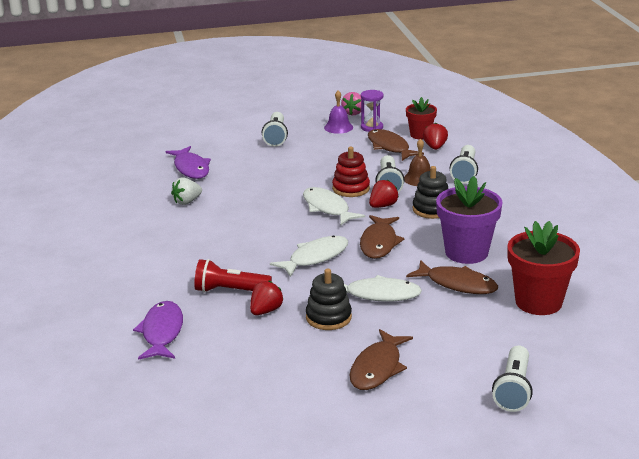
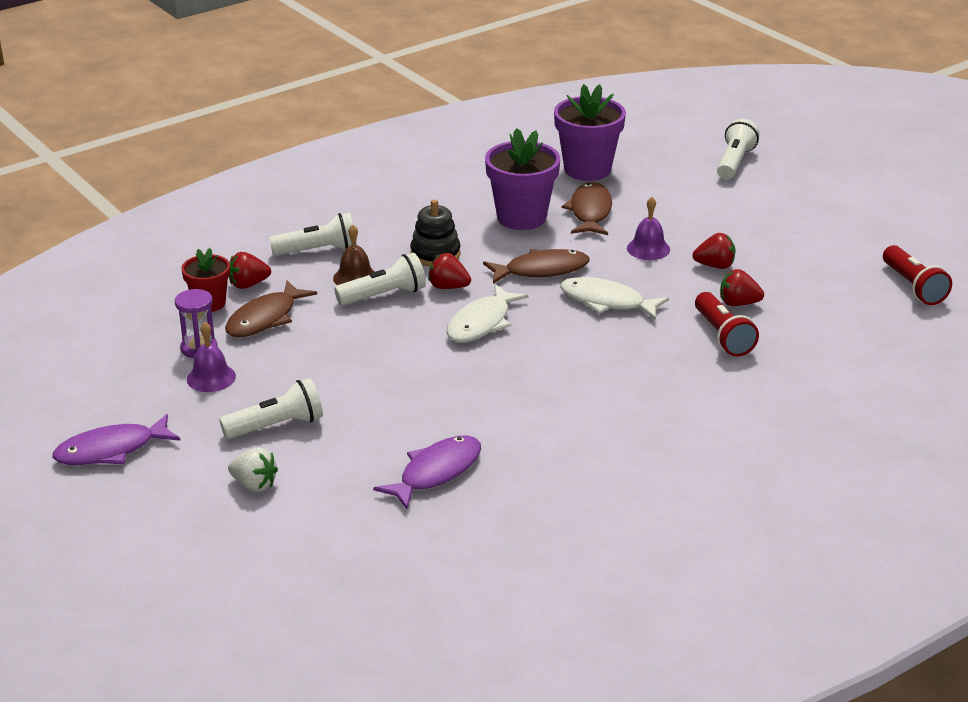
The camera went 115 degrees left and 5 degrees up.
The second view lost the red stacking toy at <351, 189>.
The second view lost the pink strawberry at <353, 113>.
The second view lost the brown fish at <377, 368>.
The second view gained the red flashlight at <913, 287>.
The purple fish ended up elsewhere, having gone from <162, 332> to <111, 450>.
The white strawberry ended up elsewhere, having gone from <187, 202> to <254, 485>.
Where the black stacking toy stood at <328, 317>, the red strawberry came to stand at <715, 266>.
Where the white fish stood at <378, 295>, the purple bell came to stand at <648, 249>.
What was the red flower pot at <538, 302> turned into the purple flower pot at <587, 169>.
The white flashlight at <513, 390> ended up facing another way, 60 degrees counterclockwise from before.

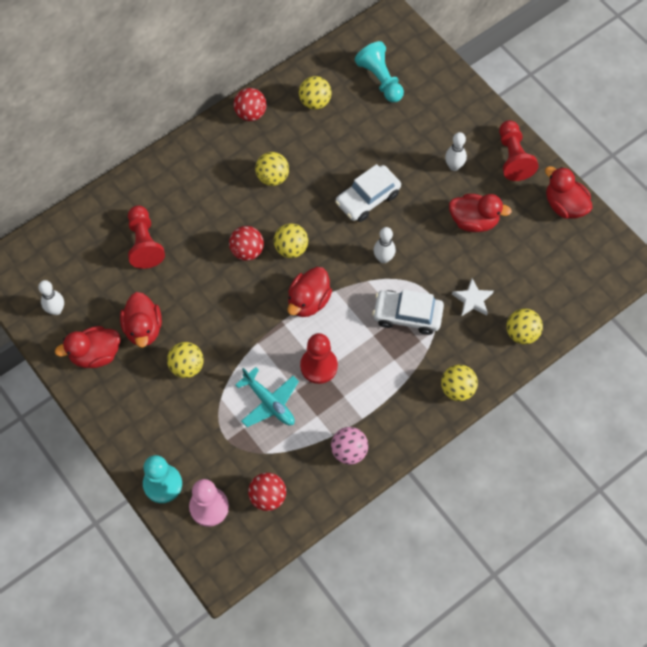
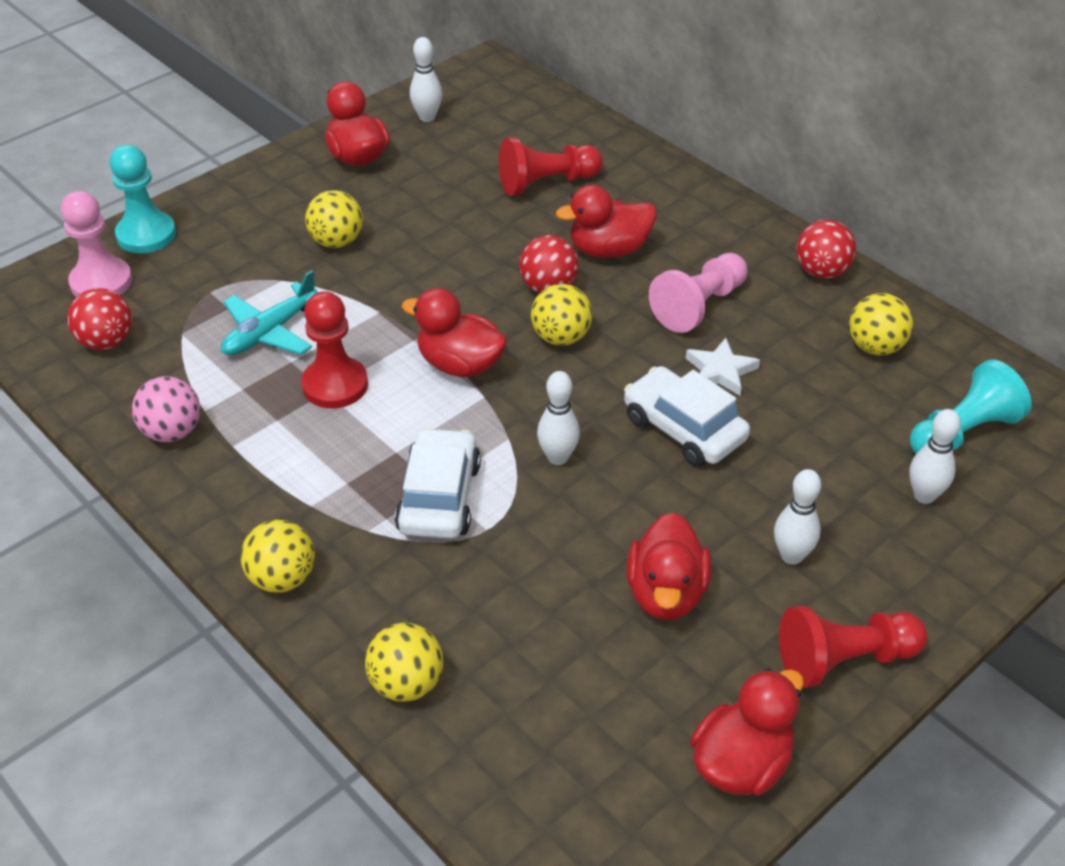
The camera went 85 degrees right and 20 degrees down.
The second view gained the white bowling pin at <924, 495>.
The red duck ended up elsewhere, having gone from <143, 329> to <609, 250>.
The white star ended up elsewhere, having gone from <472, 299> to <720, 371>.
Where the yellow ball stood at <272, 177>, the pink pawn came to stand at <699, 306>.

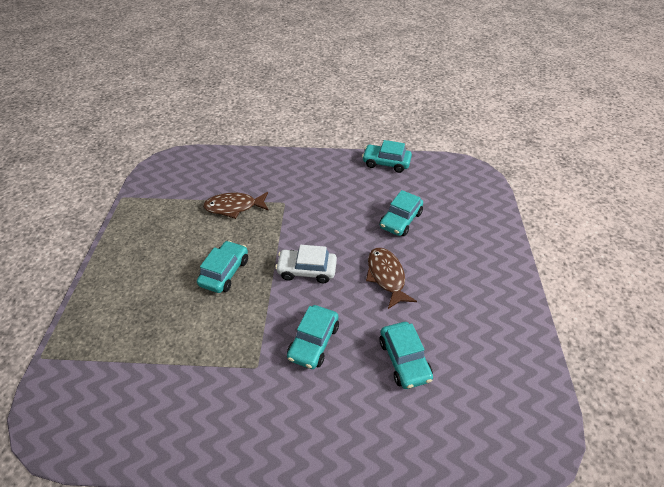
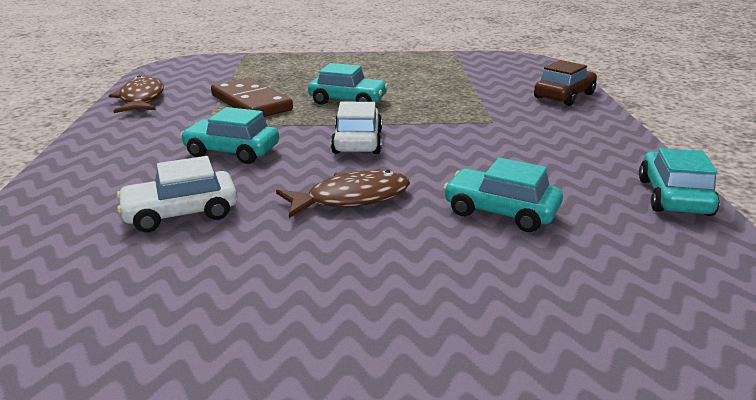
The camera went 85 degrees right and 20 degrees down.
The second view gained the brown domino at <251, 103>.
The second view gained the brown car at <564, 96>.
The brown fish ended up elsewhere, having gone from <234, 207> to <141, 99>.
What was the turquoise car at <404, 360> turned into the white car at <181, 213>.

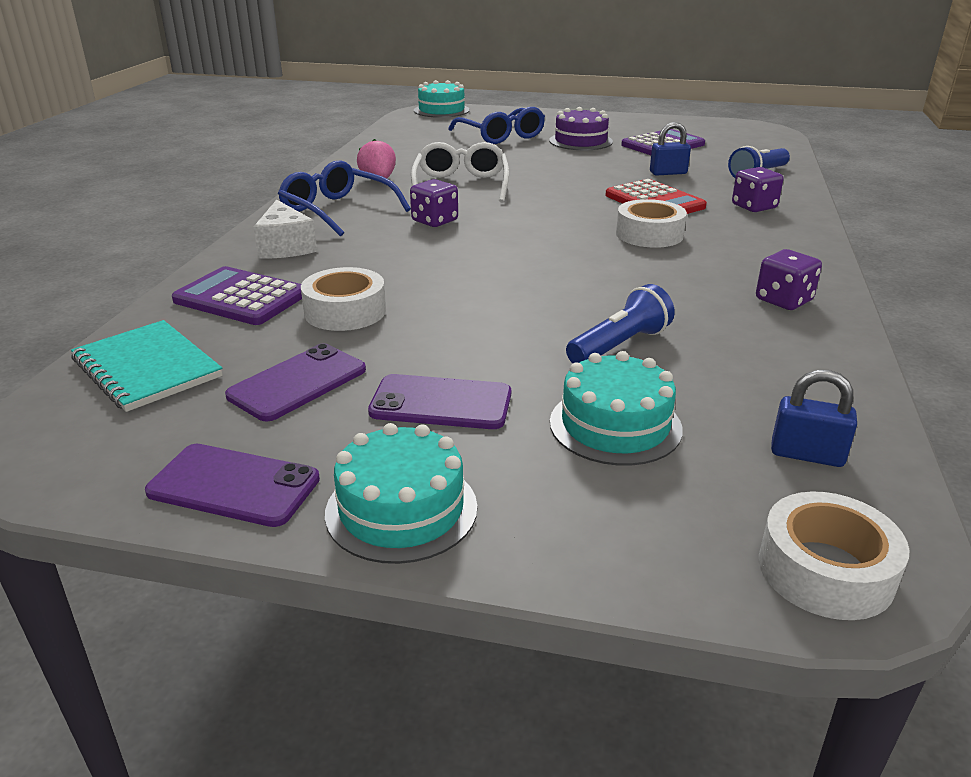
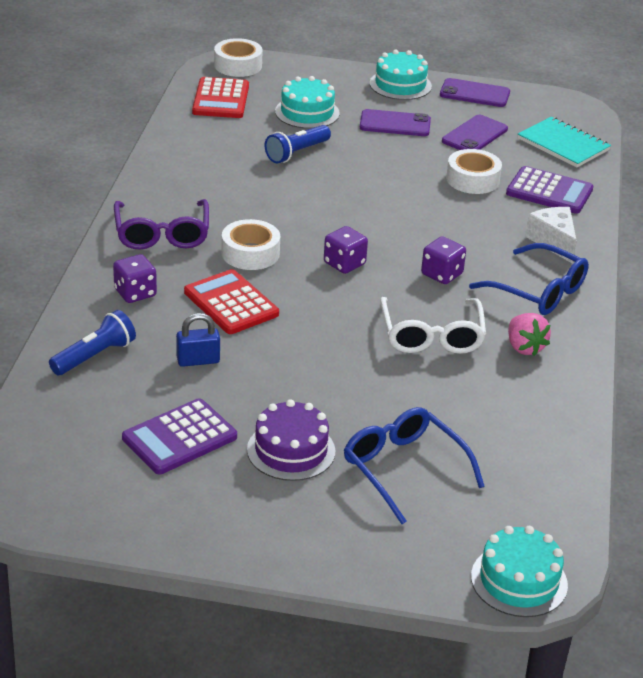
The camera went 175 degrees right and 5 degrees up.
The second view gained the purple glasses at <162, 234>.
The purple dice ended up elsewhere, having gone from <783, 300> to <344, 264>.
Where the blue padlock stood at <807, 454>, the red calculator came to stand at <220, 99>.

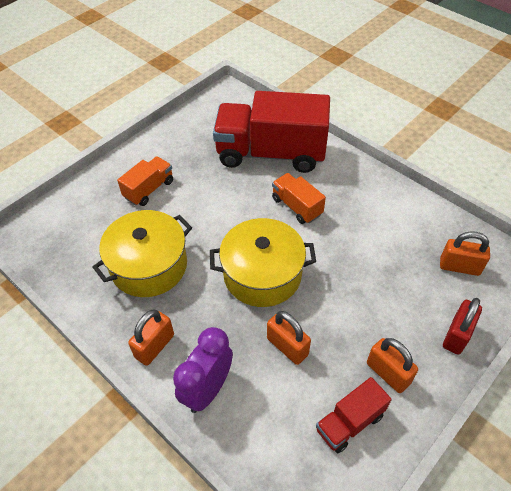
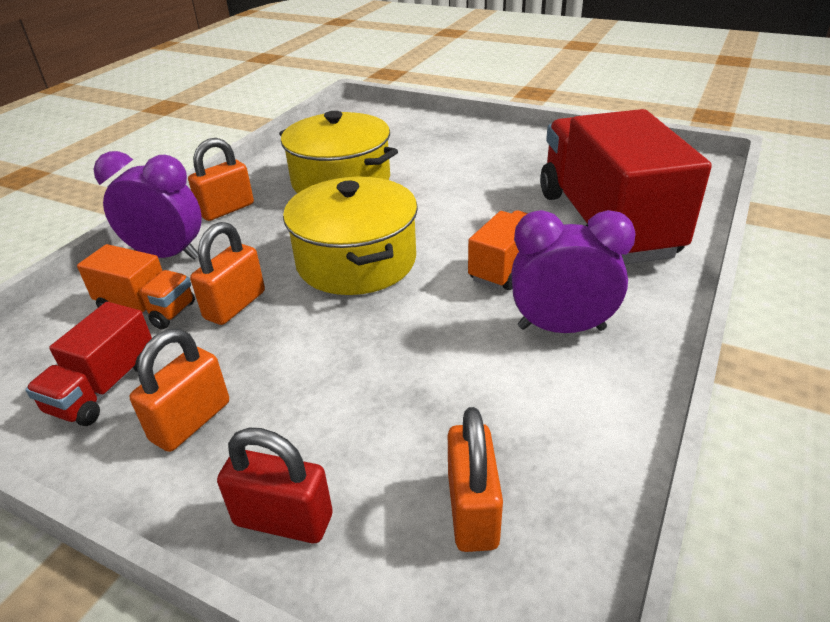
The camera went 75 degrees right and 15 degrees down.
The second view gained the purple clock at <561, 328>.
The orange truck ended up elsewhere, having gone from <149, 189> to <147, 308>.
The orange padlock at <155, 346> ended up facing another way, 60 degrees counterclockwise from before.
The red truck at <349, 422> ended up facing another way, 105 degrees counterclockwise from before.

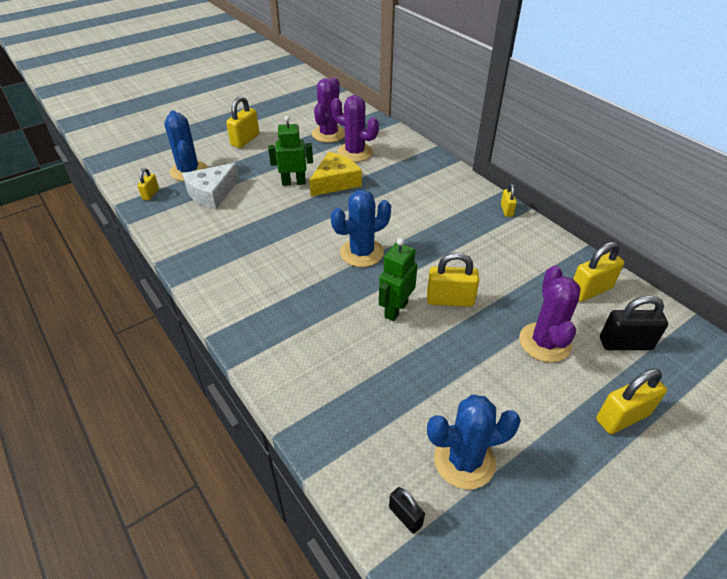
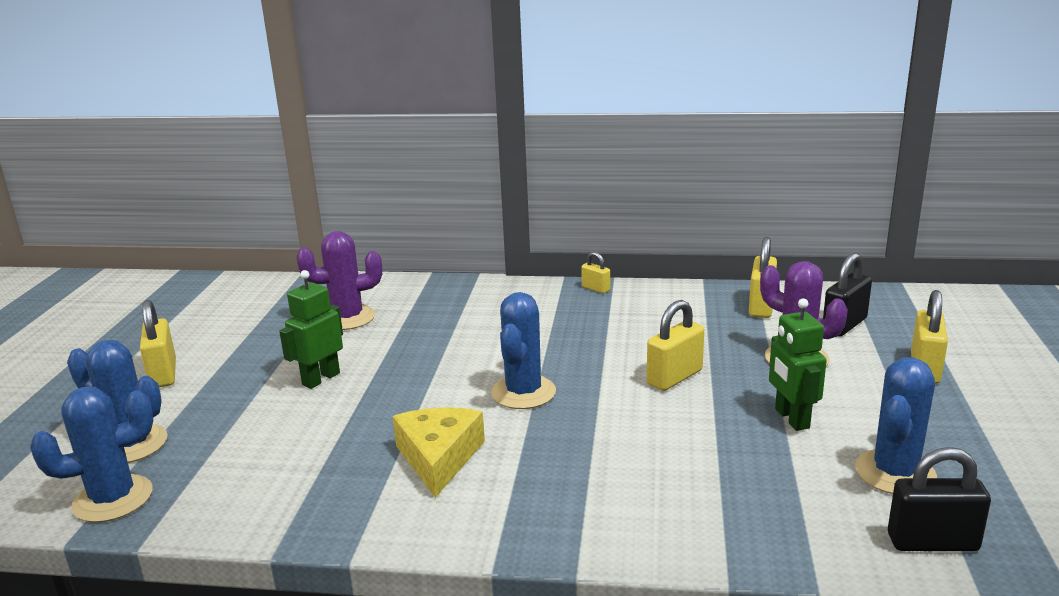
The camera went 45 degrees left and 20 degrees down.
The second view lost the white cheese at <212, 193>.
The second view lost the purple cactus at <328, 134>.
The yellow cheese ended up elsewhere, having gone from <335, 182> to <439, 458>.
The green robot ended up elsewhere, having gone from <395, 310> to <791, 419>.
Where the yellow padlock stood at <151, 194>, the blue cactus came to stand at <113, 499>.
The size of the black padlock at <405, 516> changed by a factor of 1.75.

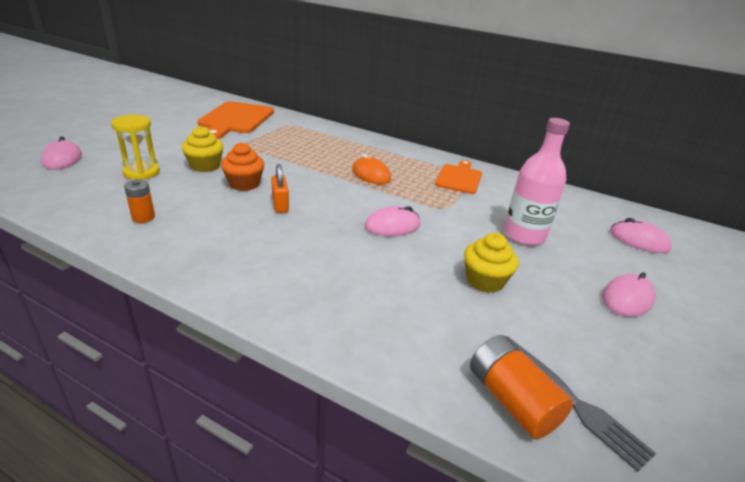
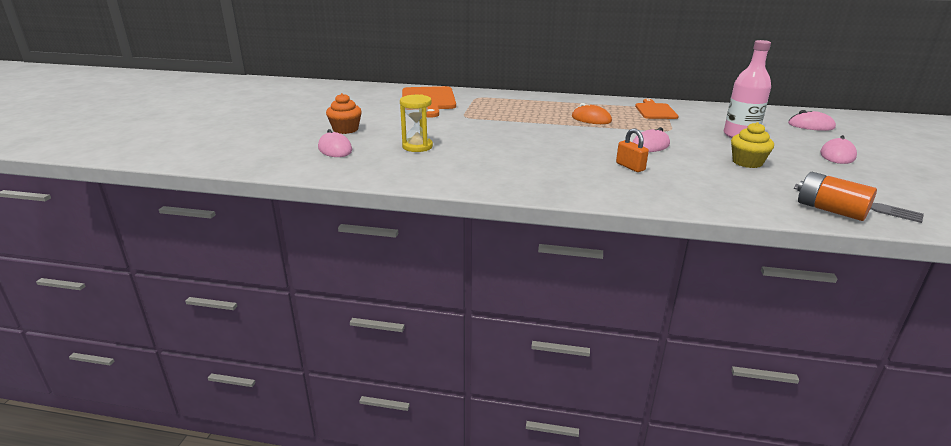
The camera went 15 degrees left and 5 degrees down.
The second view lost the orange battery at <143, 217>.
The second view lost the yellow cupcake at <205, 166>.
The orange cupcake ended up elsewhere, having gone from <244, 184> to <345, 129>.
The orange padlock ended up elsewhere, having gone from <280, 205> to <630, 167>.

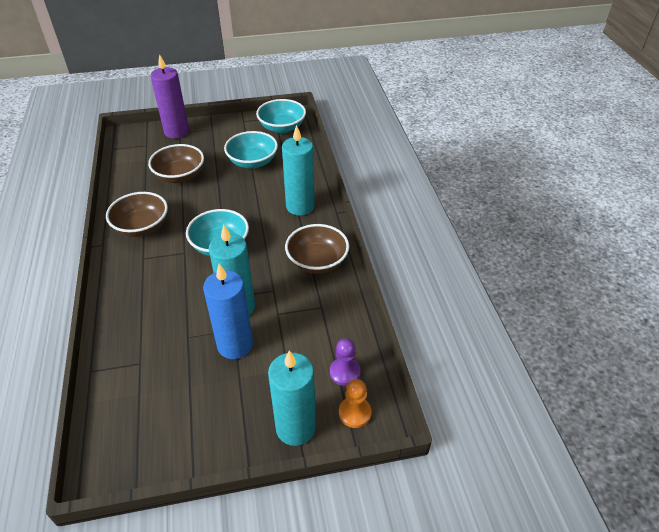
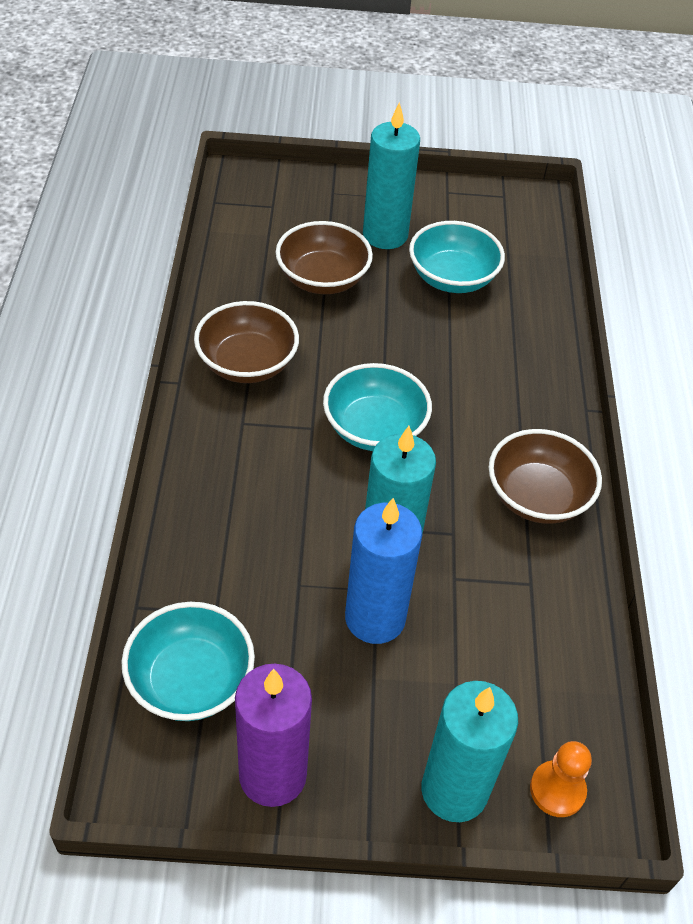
The camera went 10 degrees right and 5 degrees up.
The second view lost the purple pawn at <344, 372>.
The purple candle ended up elsewhere, having gone from <176, 132> to <272, 775>.
The turquoise bowl ended up elsewhere, having gone from <282, 127> to <191, 680>.
The turquoise candle ended up elsewhere, having gone from <300, 206> to <385, 235>.

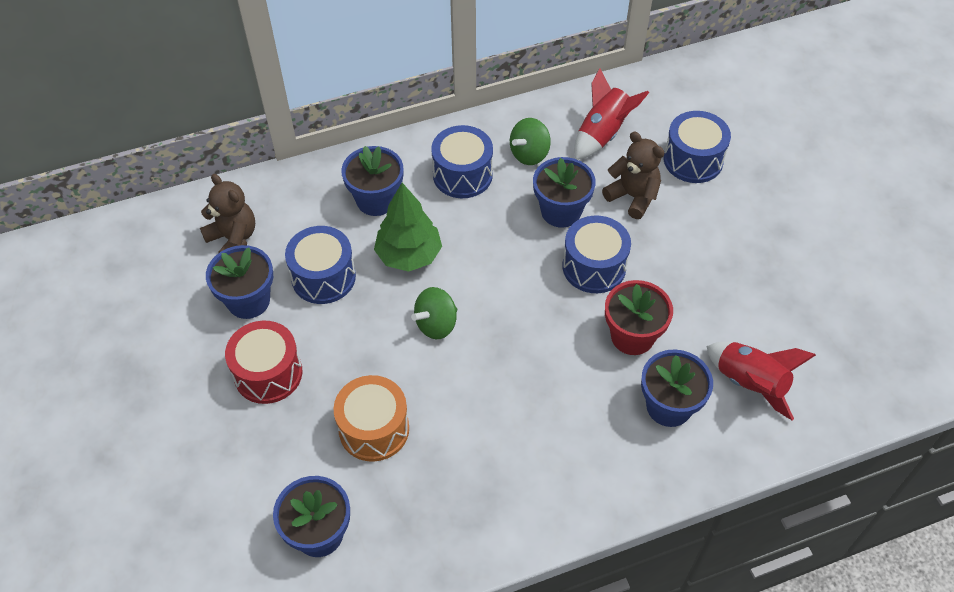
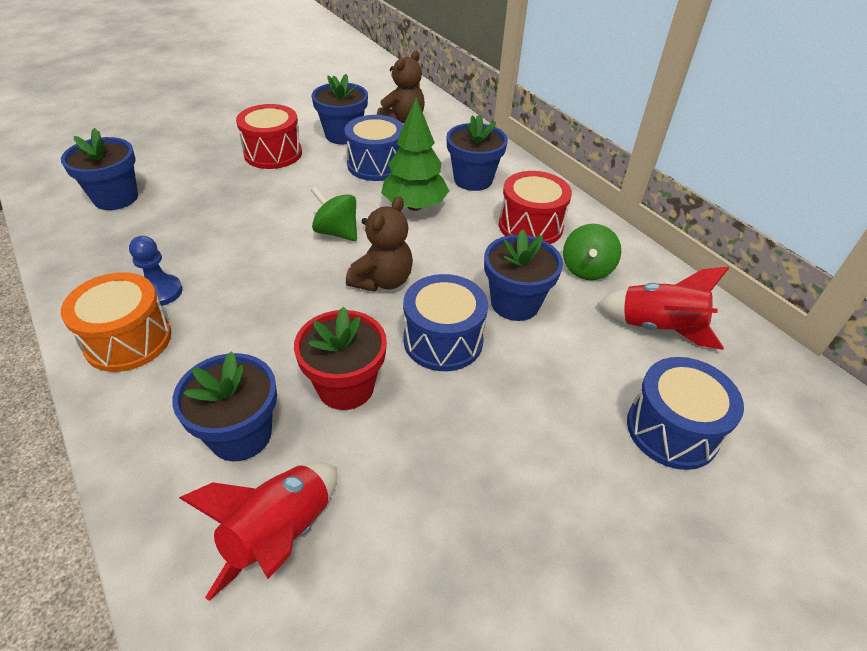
The camera went 75 degrees right and 10 degrees down.
The second view gained the blue pawn at <161, 292>.
The orange drum ended up elsewhere, having gone from <374, 429> to <128, 340>.
The brown teddy bear ended up elsewhere, having gone from <633, 197> to <382, 280>.
What was the blue drum at <462, 175> turned into the red drum at <530, 226>.
The green spinning top at <529, 154> ended up facing another way, 105 degrees counterclockwise from before.

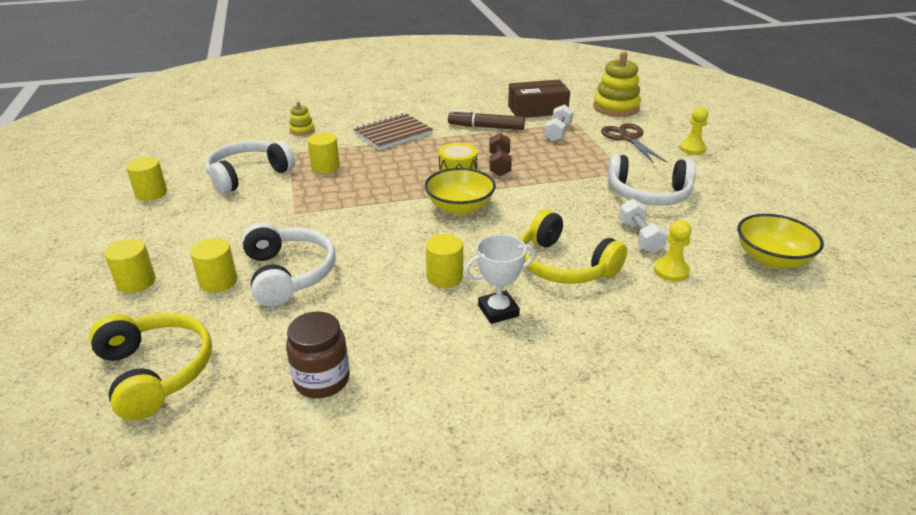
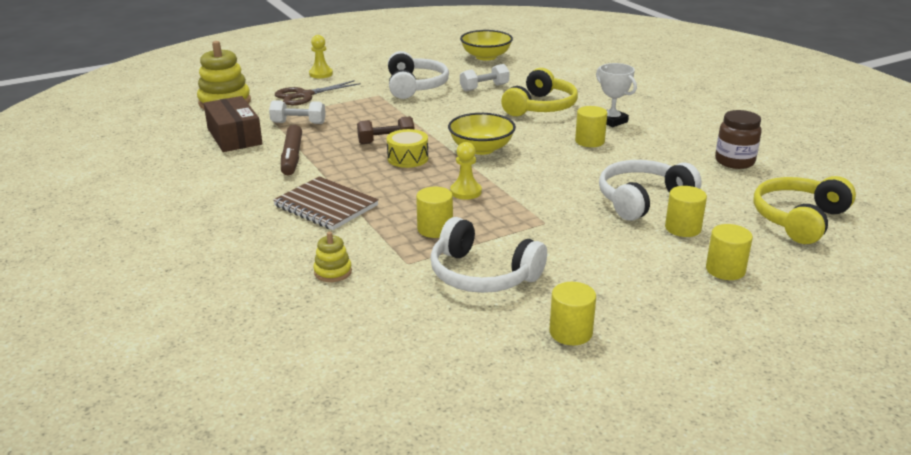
The camera went 105 degrees left and 5 degrees down.
The yellow pawn ended up elsewhere, having gone from <671, 271> to <465, 192>.

